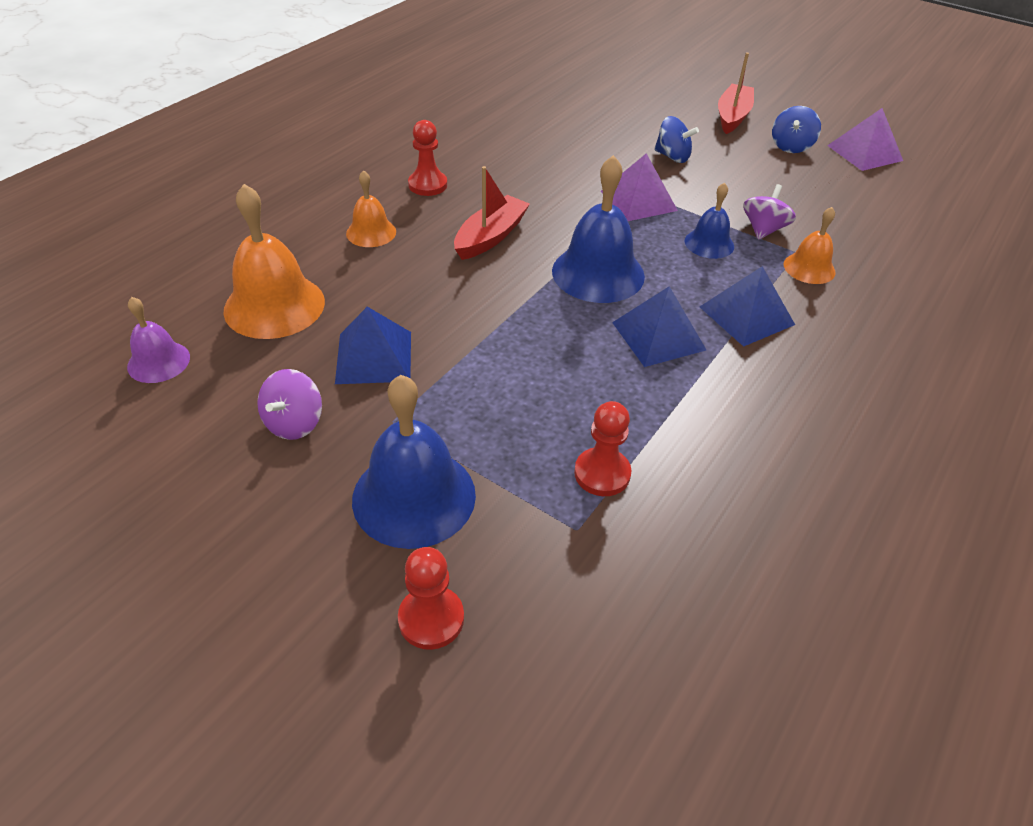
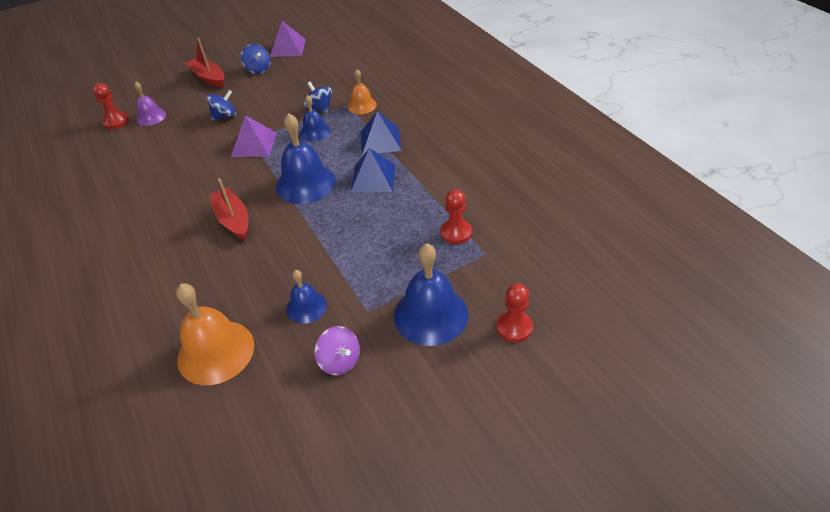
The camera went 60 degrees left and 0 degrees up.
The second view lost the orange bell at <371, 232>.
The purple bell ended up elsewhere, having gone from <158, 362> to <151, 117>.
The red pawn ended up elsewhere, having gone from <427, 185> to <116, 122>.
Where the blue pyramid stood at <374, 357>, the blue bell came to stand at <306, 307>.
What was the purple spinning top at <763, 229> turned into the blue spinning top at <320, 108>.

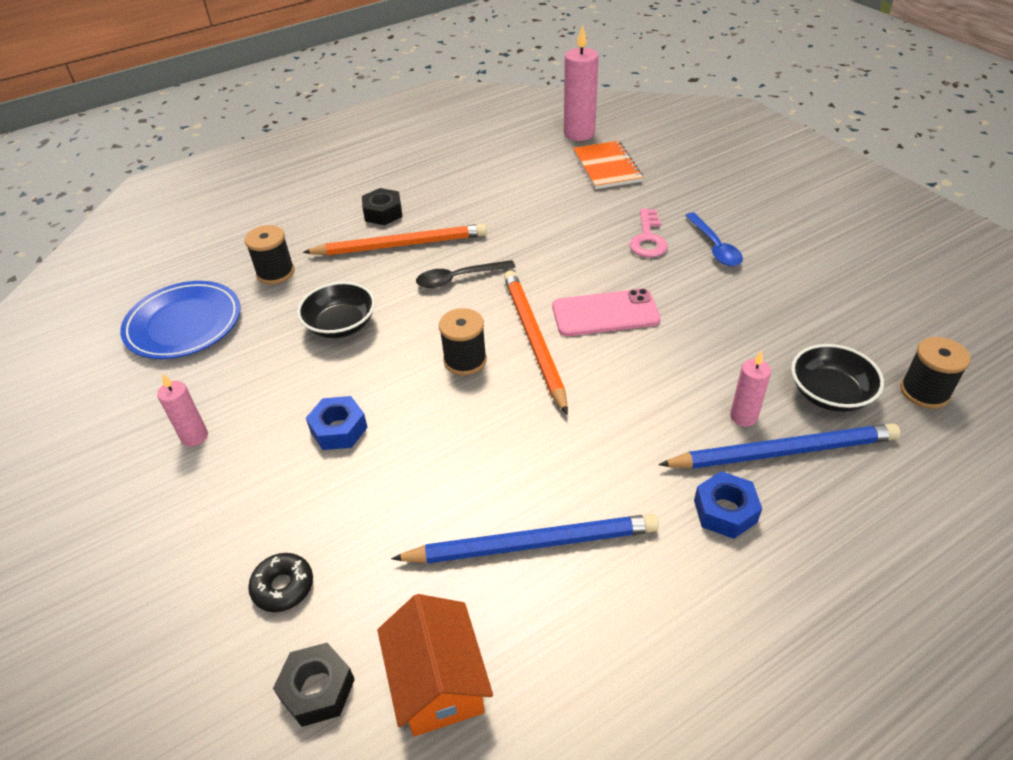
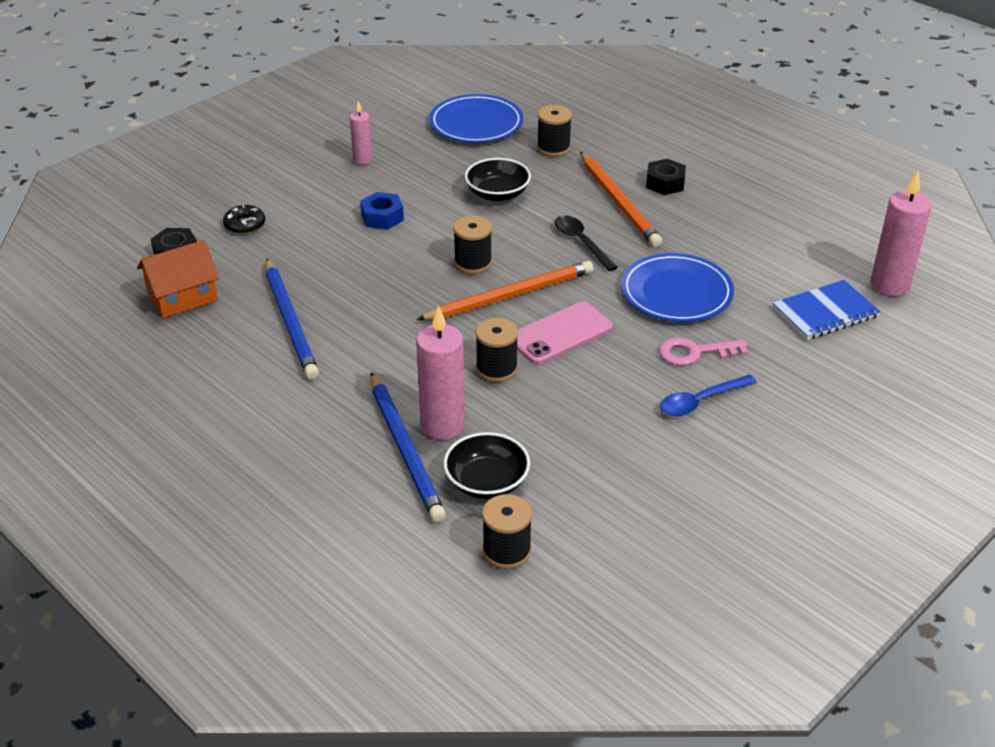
The camera went 75 degrees right and 5 degrees down.
The second view lost the blue nut at <725, 511>.
The second view gained the black spool at <496, 369>.
The second view gained the blue plate at <676, 293>.
What was the orange notebook at <607, 167> turned into the blue notebook at <825, 312>.
The pink phone at <605, 313> ended up facing another way, 75 degrees clockwise from before.
The size of the pink candle at <743, 417> changed by a factor of 1.76.

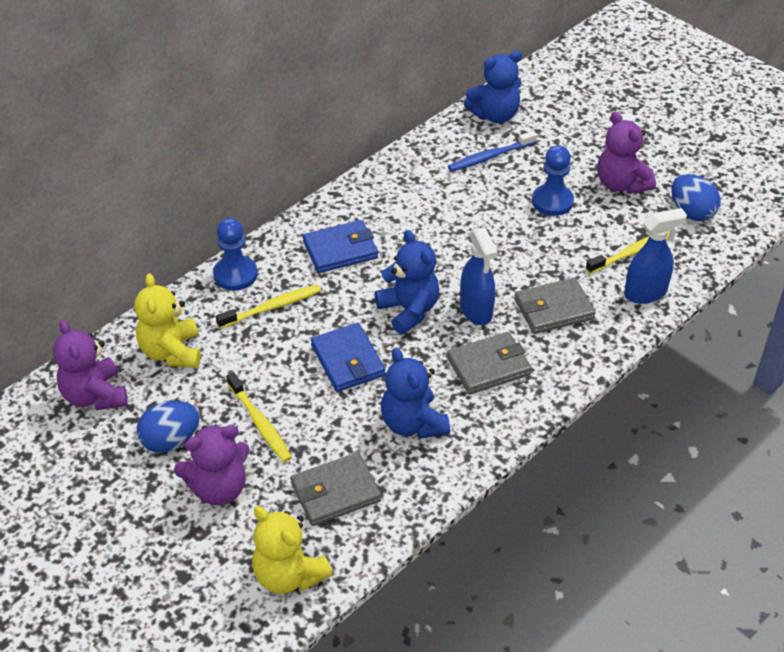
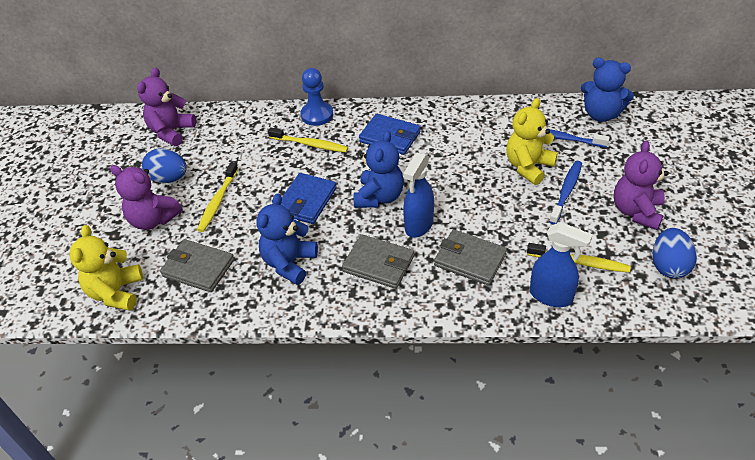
The camera went 50 degrees right and 0 degrees up.
The yellow teddy bear ended up elsewhere, having gone from <171, 352> to <528, 167>.
Where the blue pawn stood at <552, 201>, the blue toothbrush came to stand at <566, 191>.

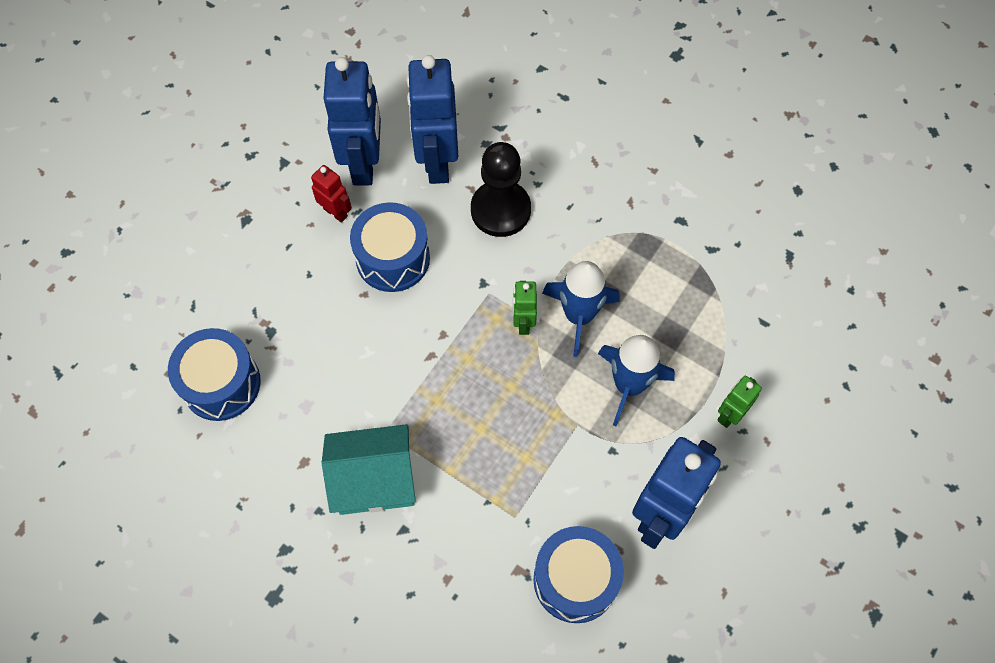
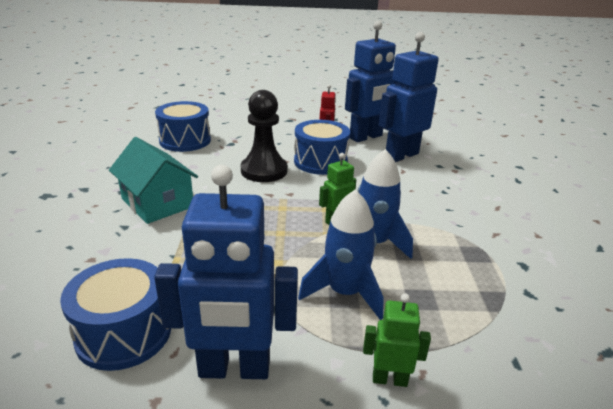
The camera went 55 degrees right and 35 degrees down.
The black pawn ended up elsewhere, having gone from <500, 210> to <264, 171>.

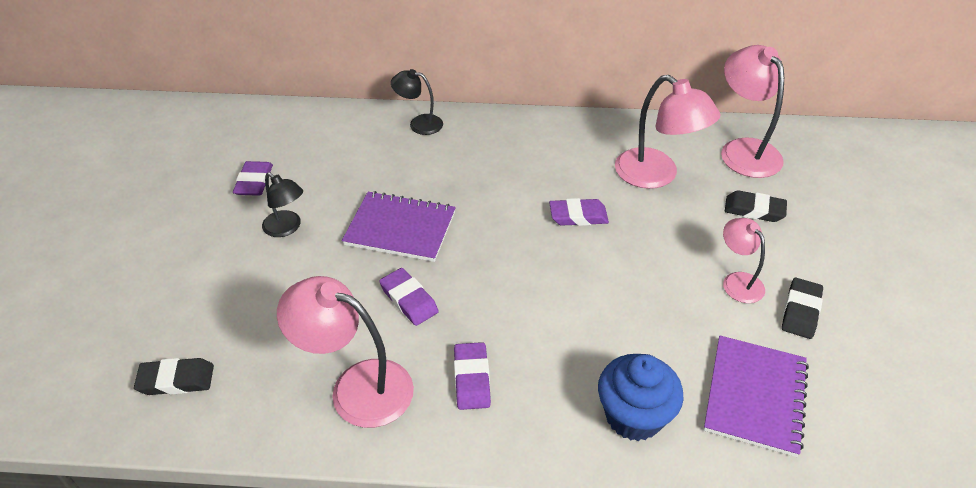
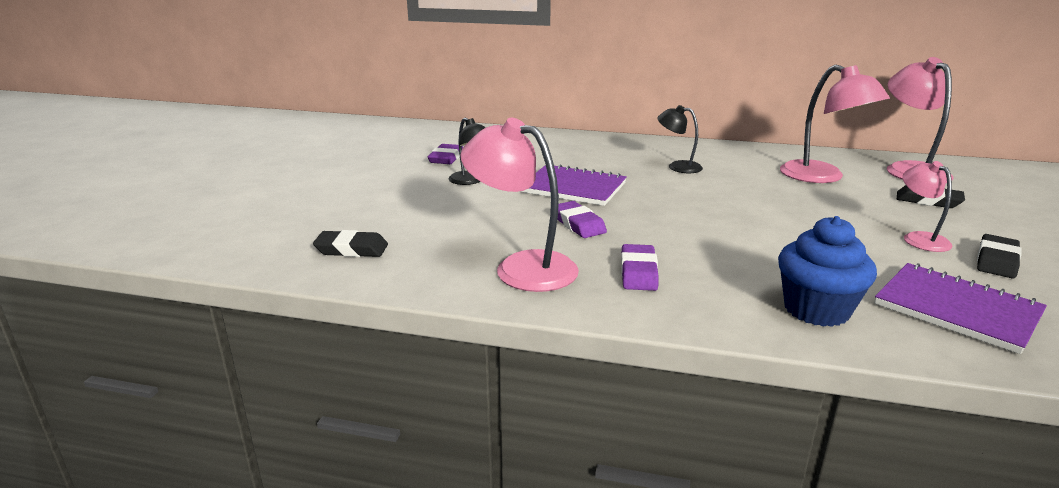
The camera went 10 degrees right and 20 degrees down.
The second view lost the purple eraser at <578, 216>.
The black lamp ended up elsewhere, having gone from <419, 123> to <678, 166>.
The purple notebook at <755, 396> ended up facing another way, 75 degrees counterclockwise from before.

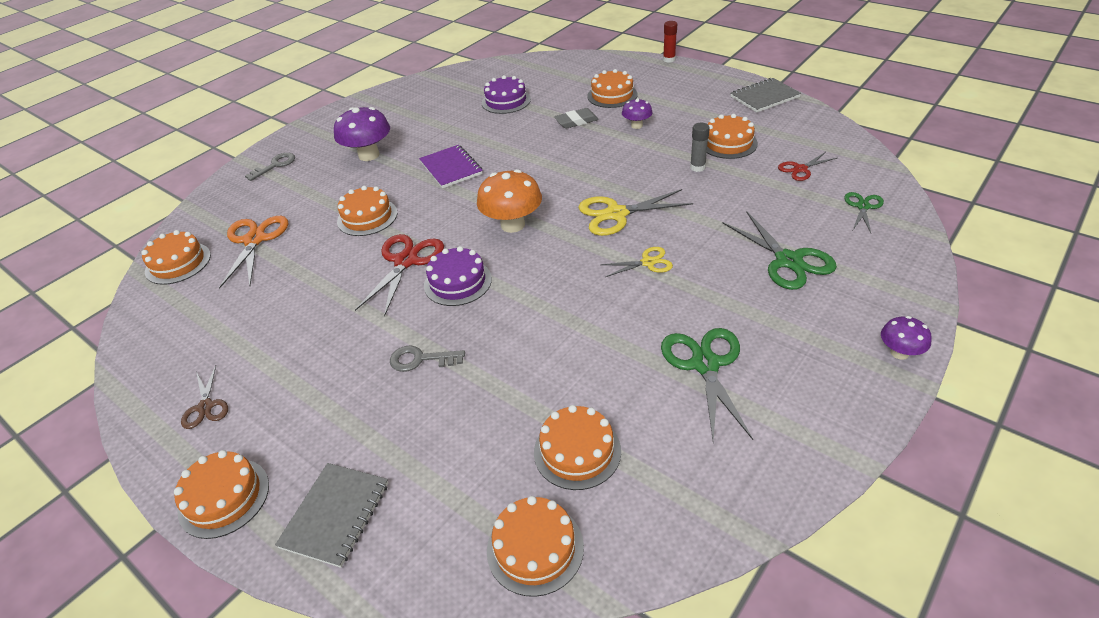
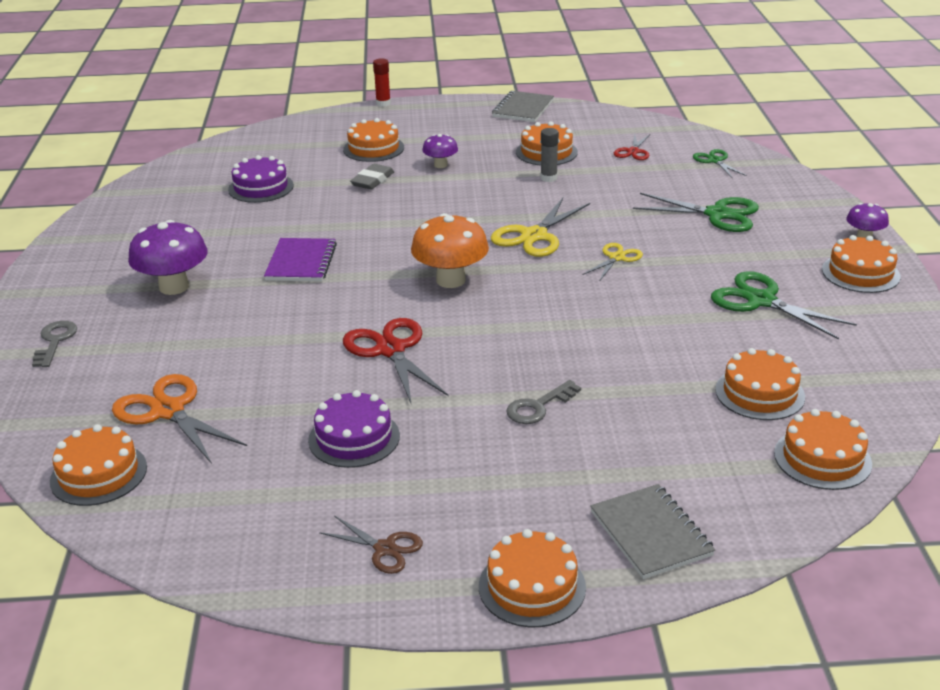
The camera went 45 degrees left and 10 degrees down.
The orange cake ended up elsewhere, having gone from <367, 217> to <860, 273>.
The purple cake ended up elsewhere, having gone from <457, 282> to <354, 438>.
The purple notebook at <451, 168> ended up facing another way, 75 degrees clockwise from before.

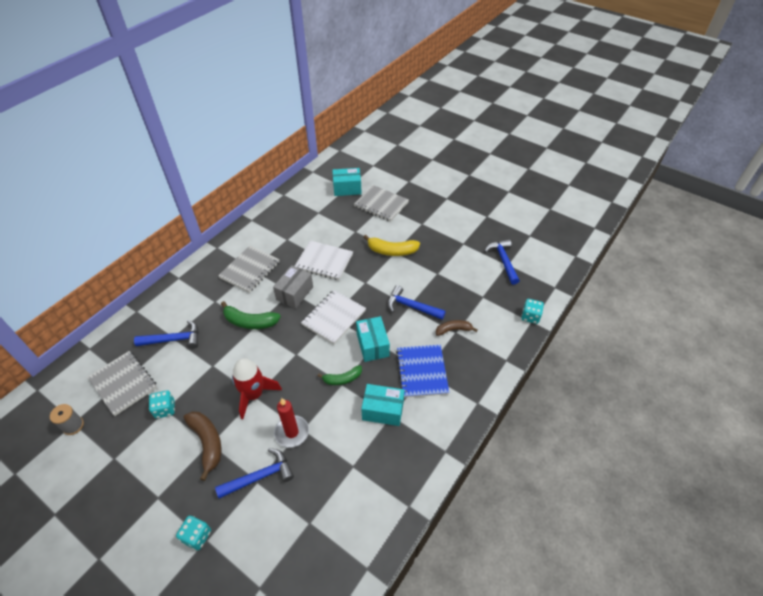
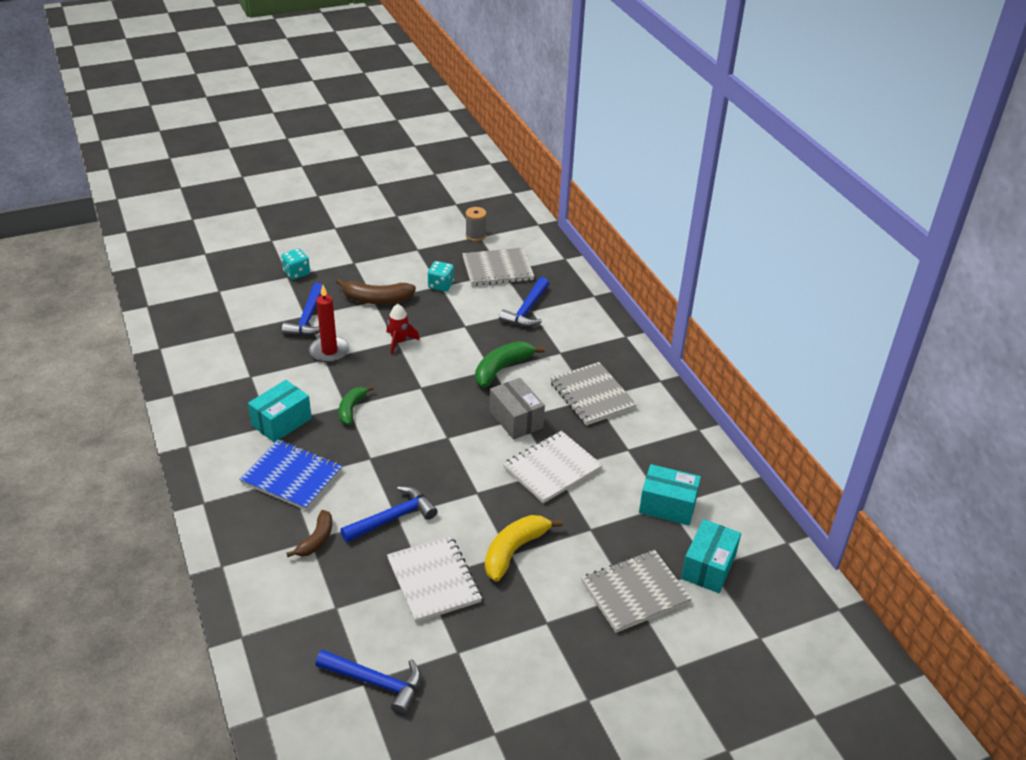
The camera went 120 degrees right and 10 degrees down.
The second view lost the turquoise dice at <530, 316>.
The white notebook ended up elsewhere, having gone from <334, 317> to <433, 580>.
The turquoise box ended up elsewhere, having gone from <372, 345> to <667, 506>.
The size of the red rocket at <254, 394> changed by a factor of 0.62.

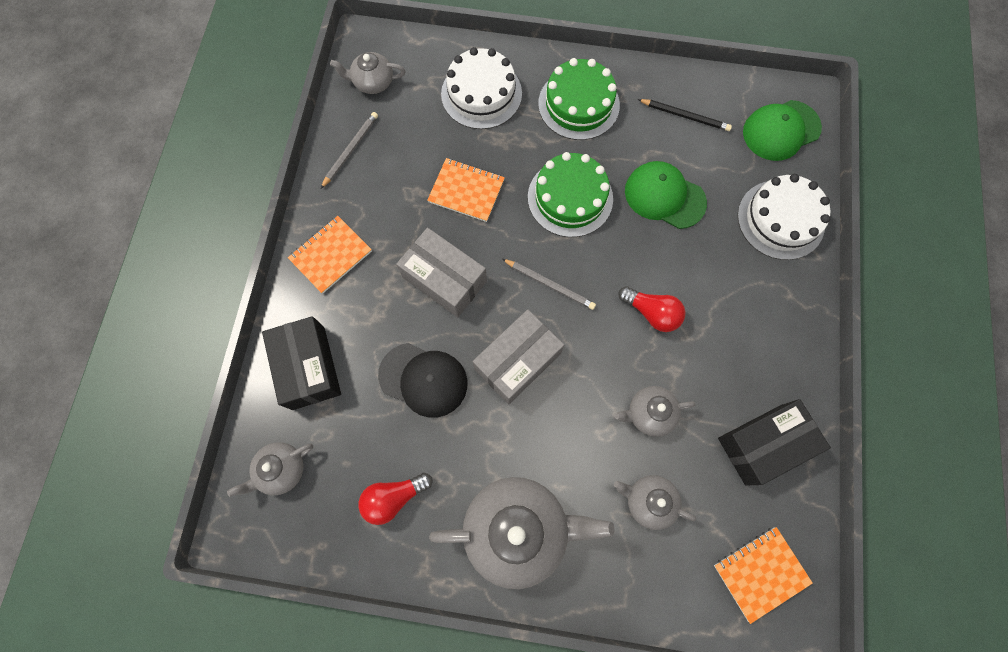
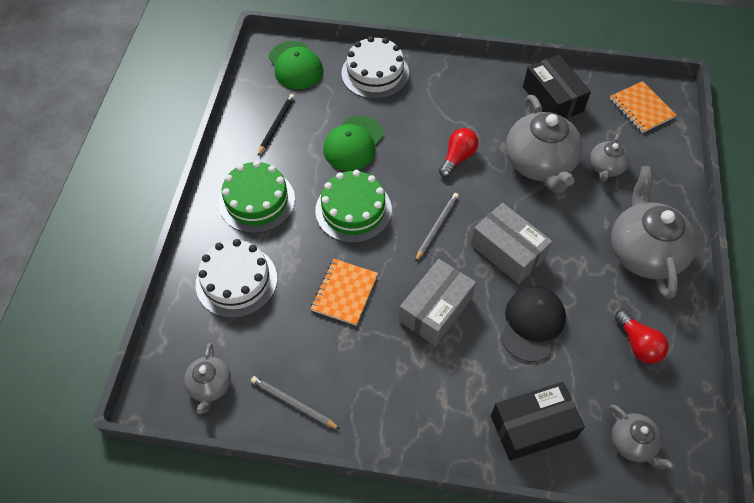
The camera went 90 degrees left and 15 degrees down.
The second view lost the orange notebook at <331, 255>.
The size of the grey teapot at <649, 413> changed by a factor of 1.93.

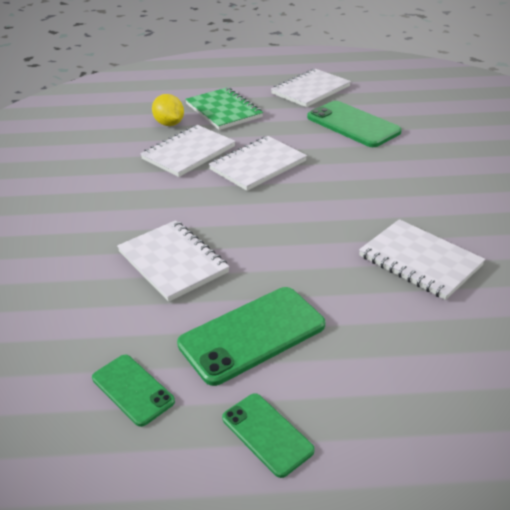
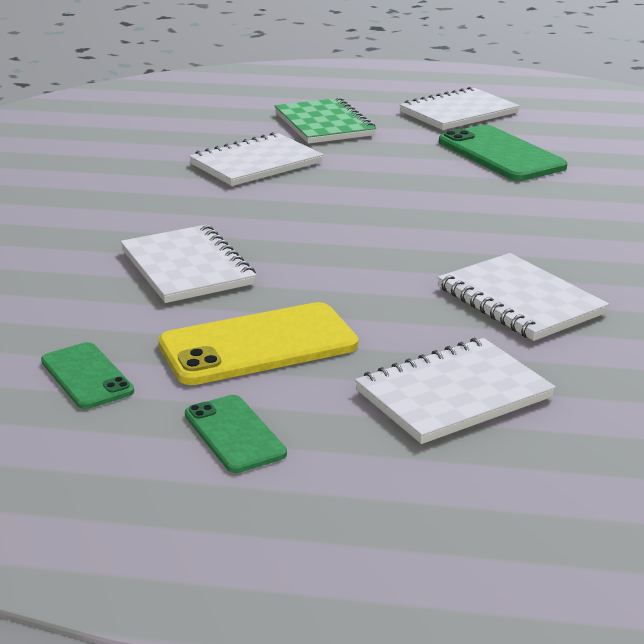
The camera went 10 degrees right and 10 degrees down.
The second view lost the yellow lemon at <169, 124>.
The white notebook ended up elsewhere, having gone from <258, 165> to <453, 394>.
What was the green phone at <252, 334> turned into the yellow phone at <258, 345>.

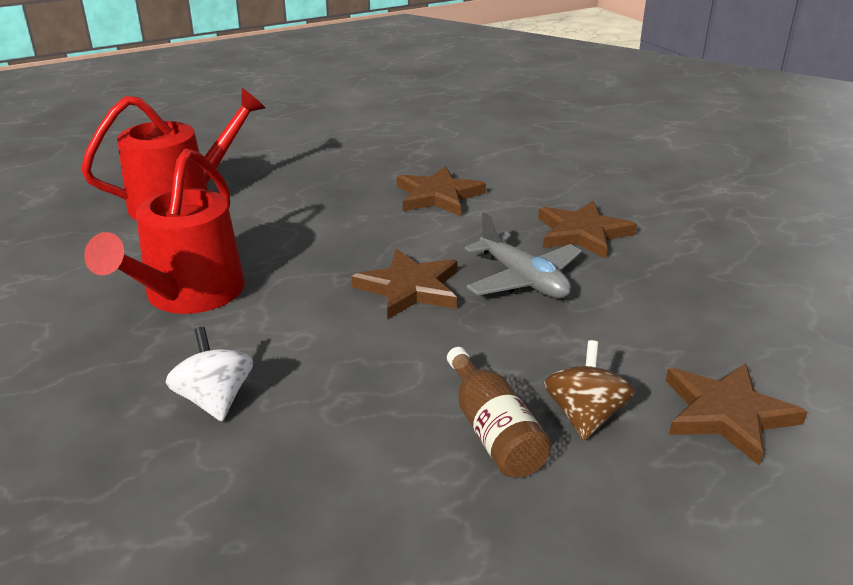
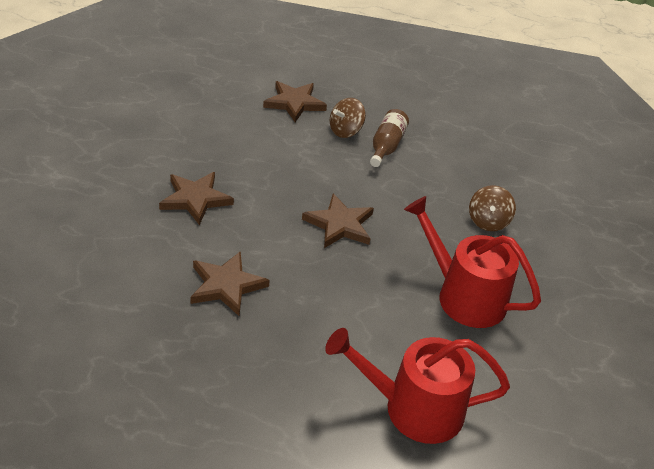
The camera went 145 degrees left and 10 degrees up.
The second view lost the grey plane at <523, 280>.
What was the white spinning top at <215, 400> turned into the brown spinning top at <488, 221>.
The red watering can at <189, 294> ended up facing another way, 105 degrees counterclockwise from before.

